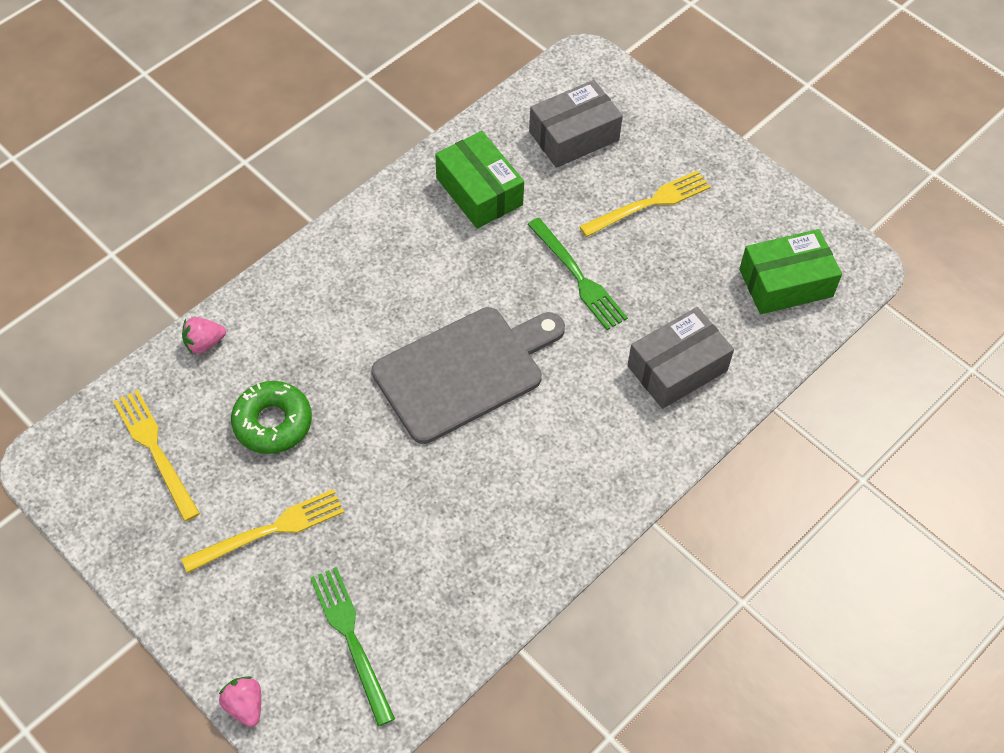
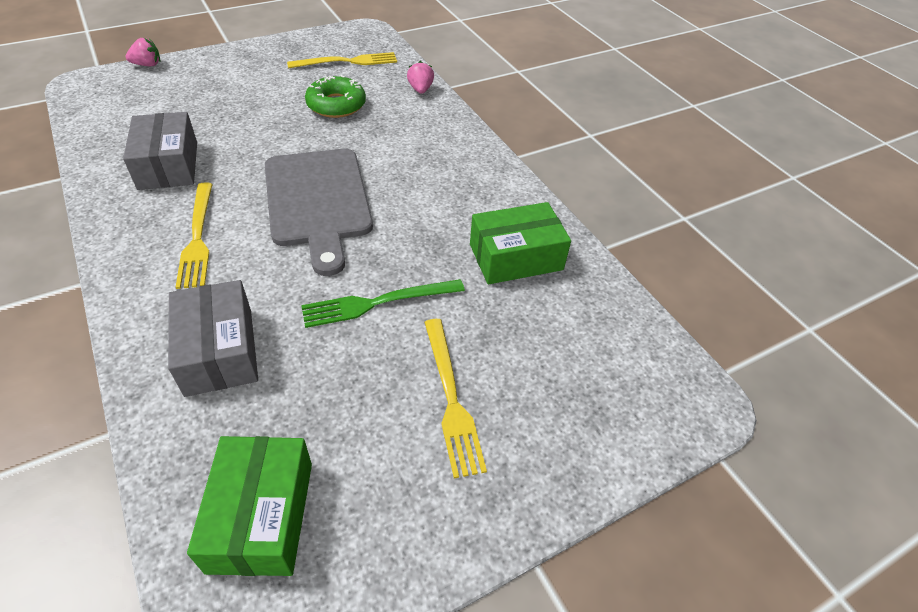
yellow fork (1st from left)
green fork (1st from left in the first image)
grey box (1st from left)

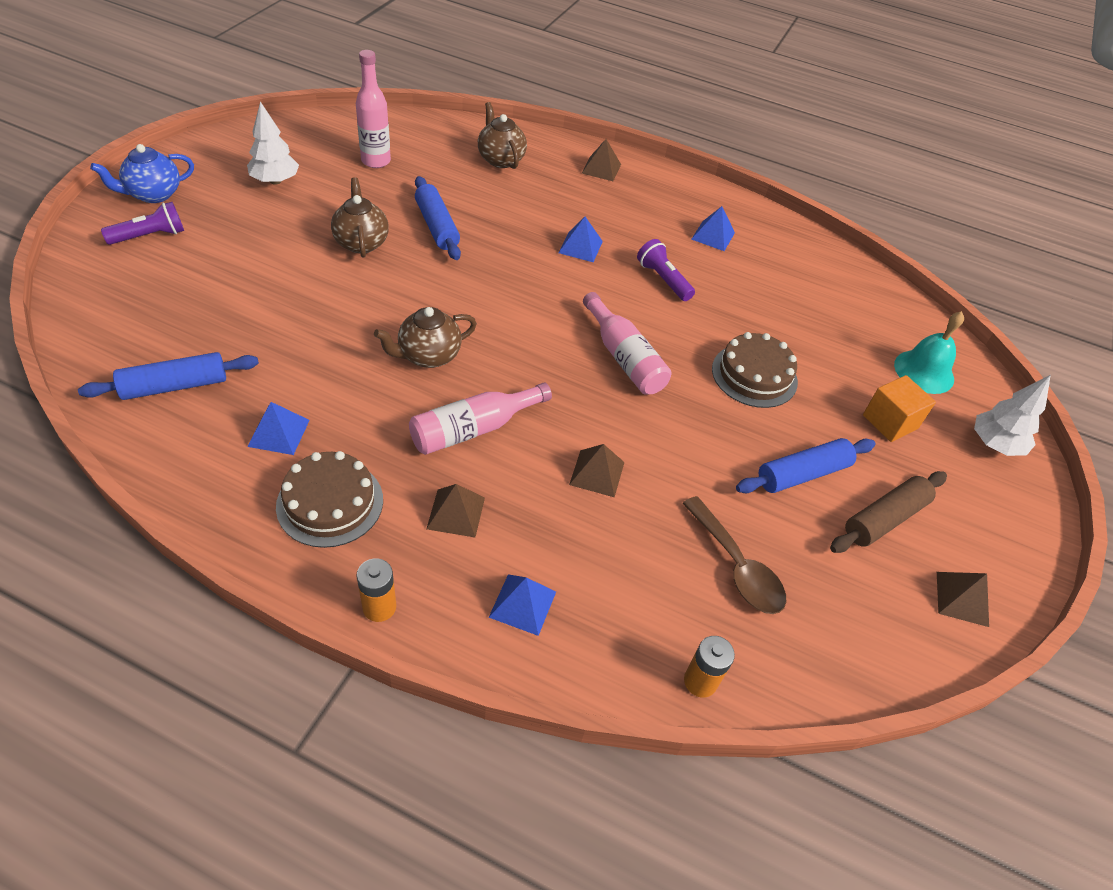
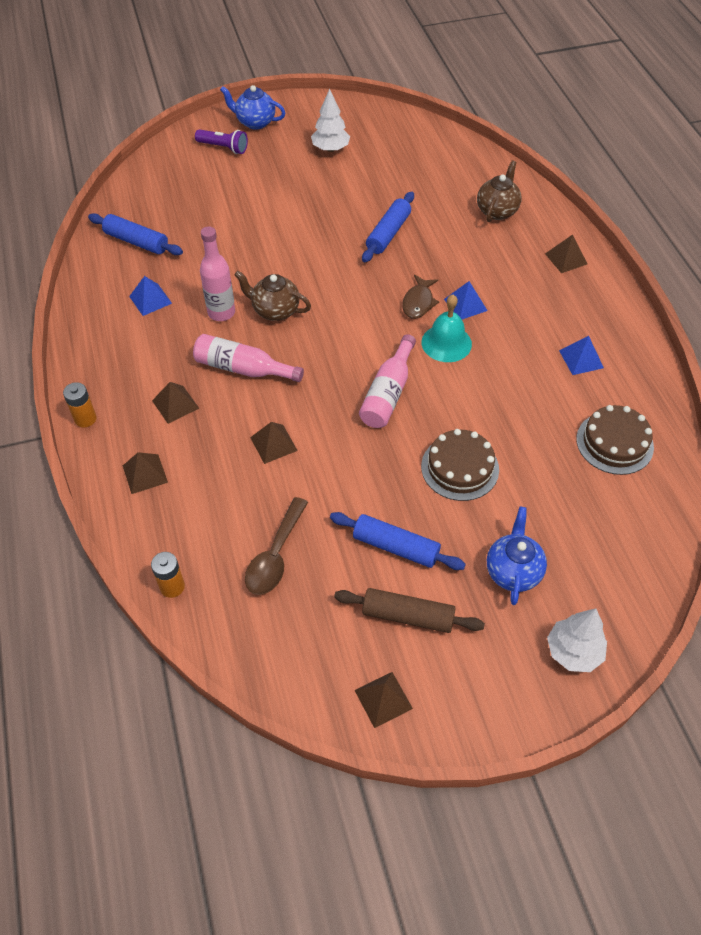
brown cake (2nd from left)
brown teapot (1st from left in the first image)
pink bottle (1st from left)
brown pyramid (1st from left)
purple flashlight (2nd from left in the first image)
blue teapot (2nd from left)
turquoise bell
brown fish

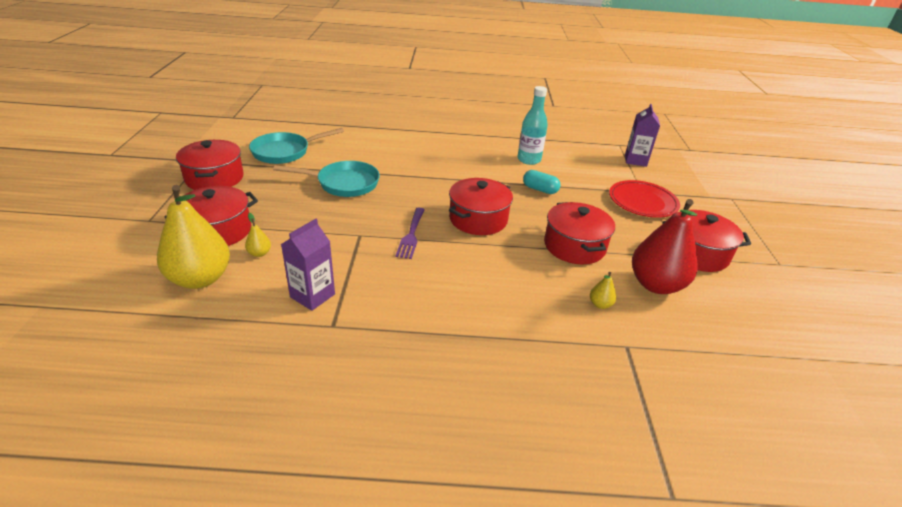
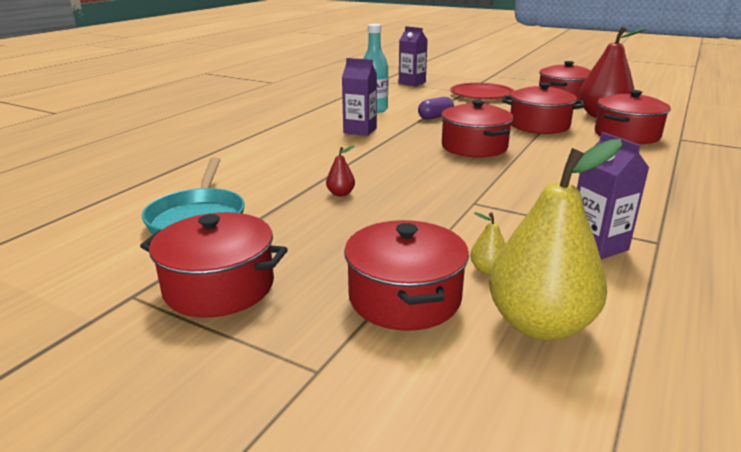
red pear (1st from left)
purple fork
purple capsule
red pot (6th from left)
purple carton (1st from left)

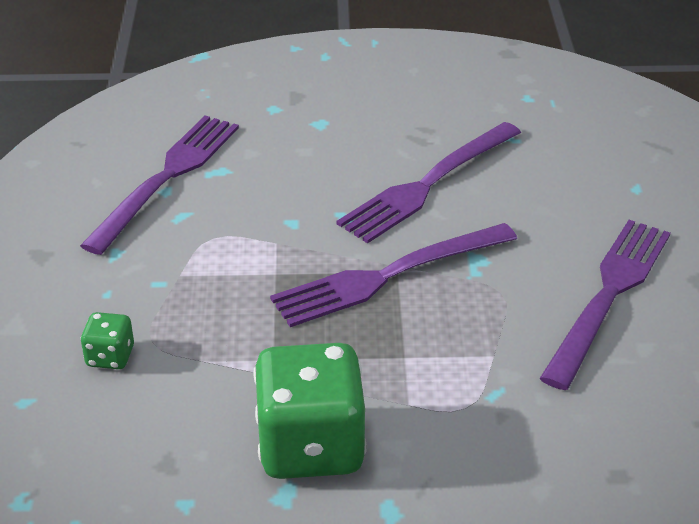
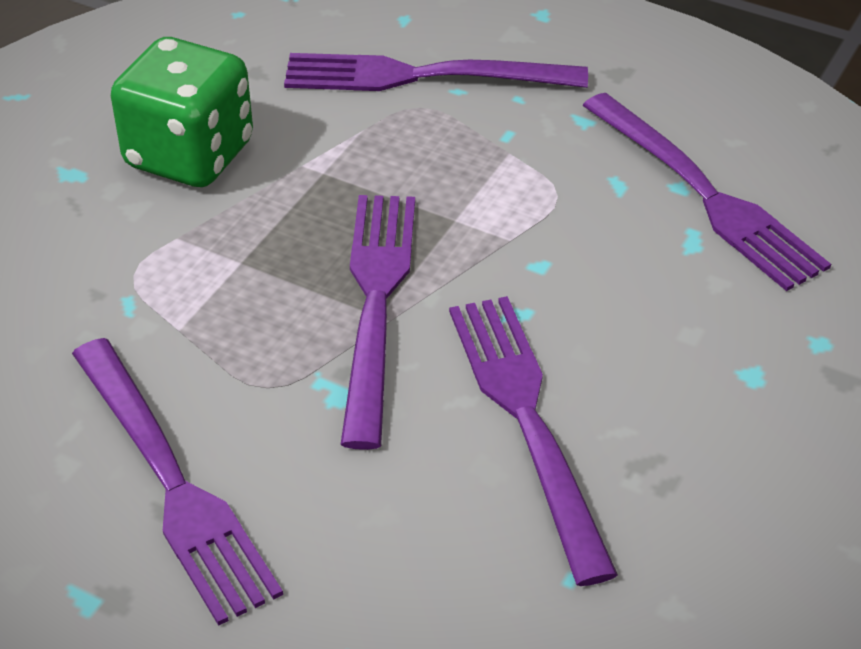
purple fork (3rd from left)

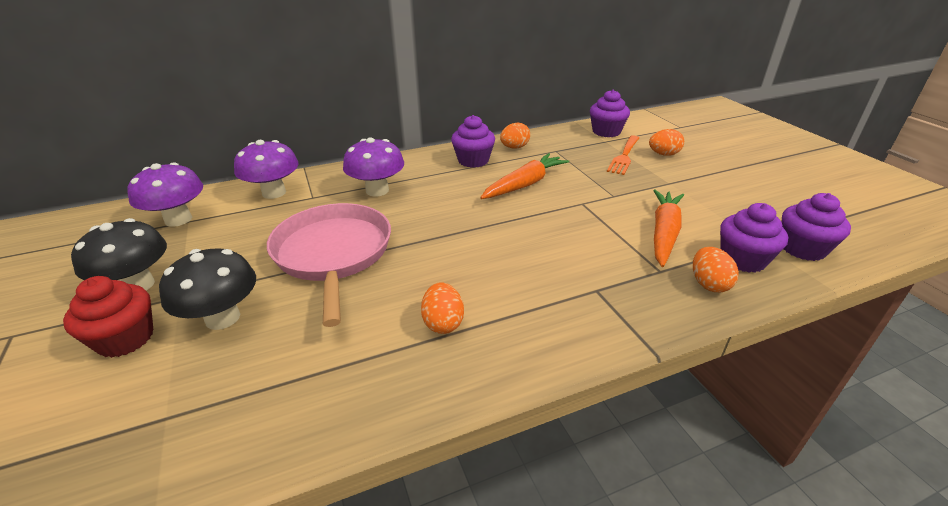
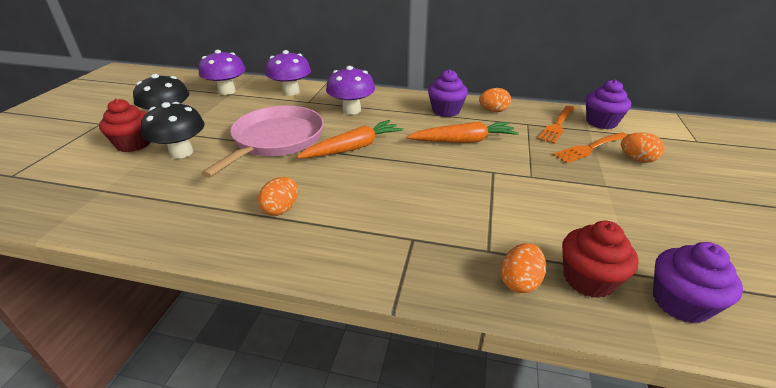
orange carrot (1st from left)
red cupcake (2nd from left)
orange fork (1st from left)

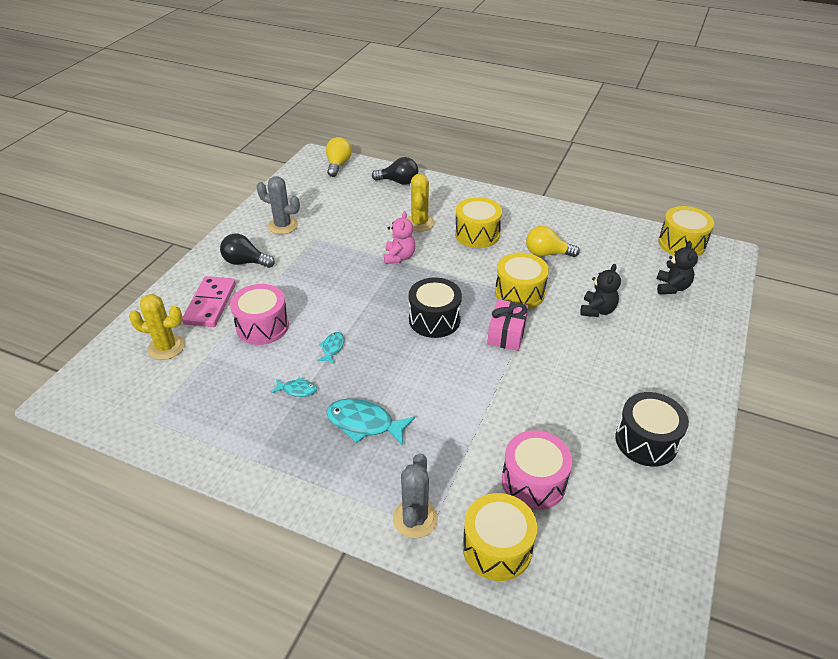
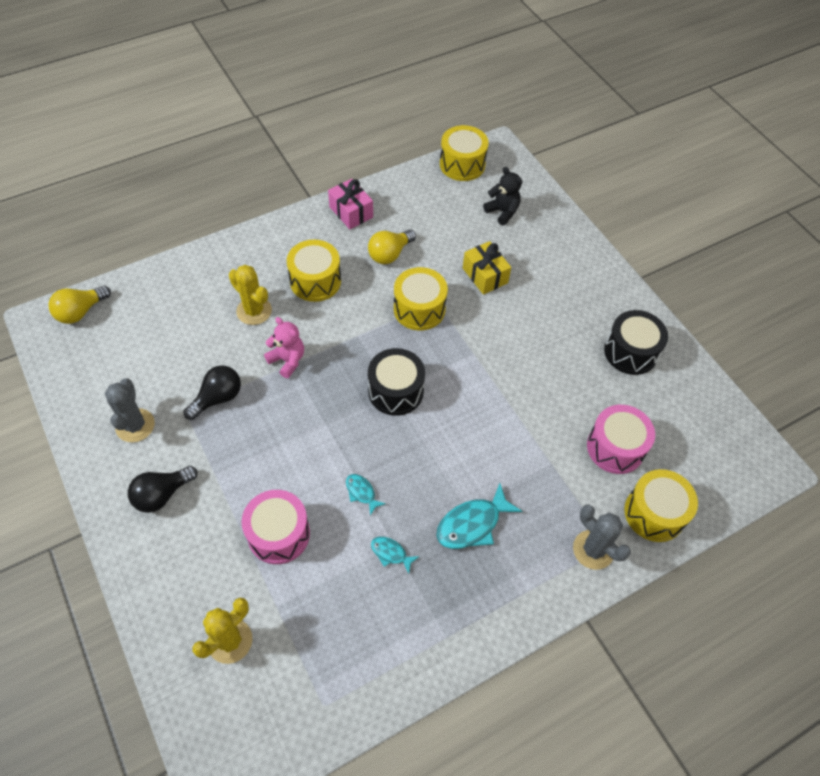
pink domino
grey cactus (1st from left)
turquoise fish (2nd from left)
yellow light bulb (1st from left)
black light bulb (2nd from left)
pink gift
yellow gift

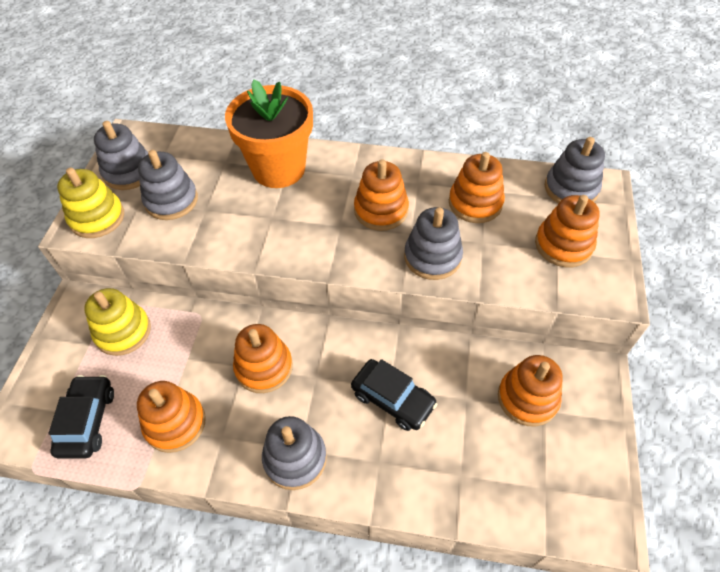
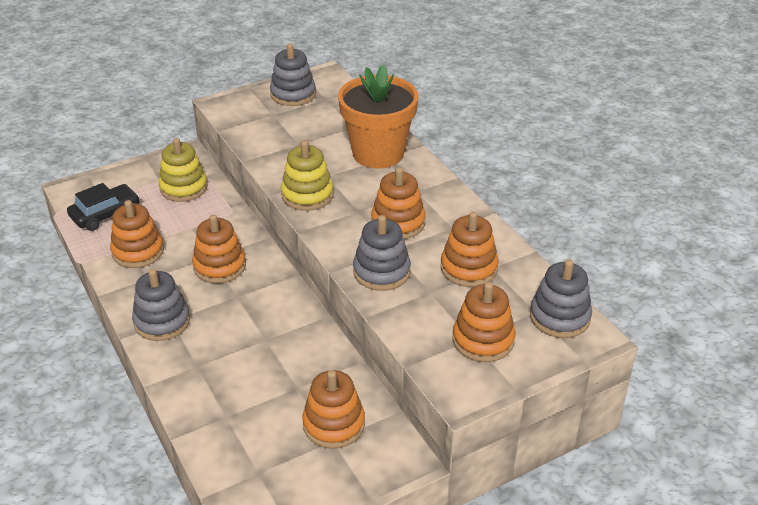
yellow stacking toy (2nd from left)
grey stacking toy (2nd from left in the first image)
black car (2nd from left in the first image)

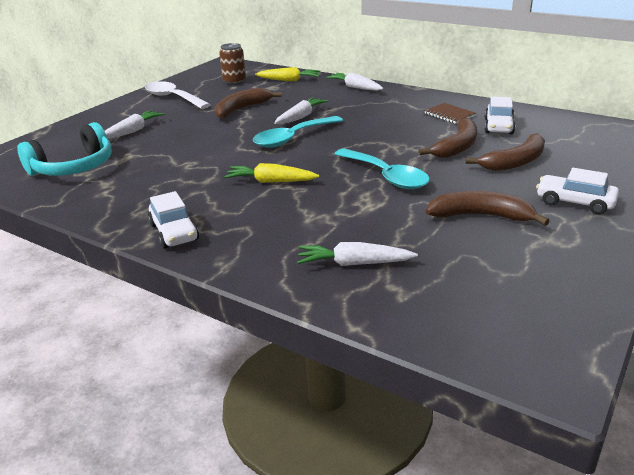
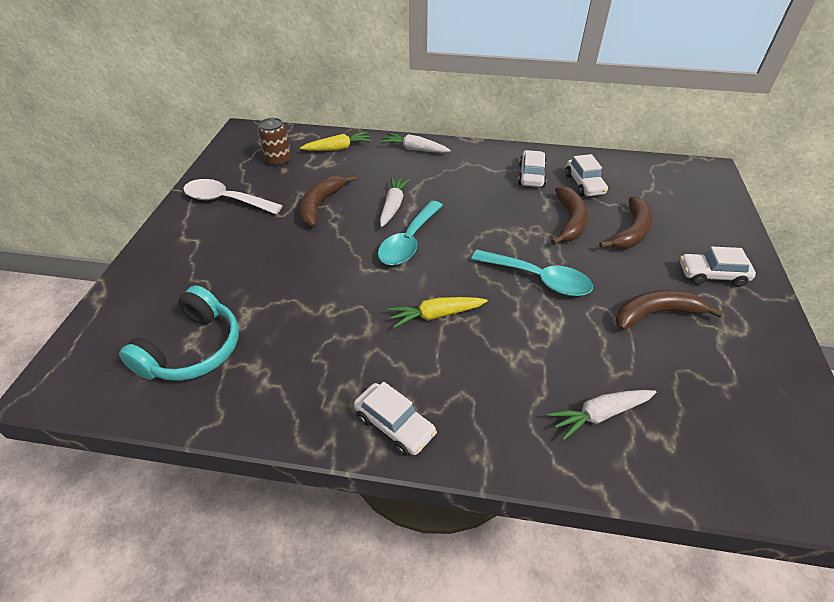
white carrot (1st from left in the first image)
white car (2nd from left)

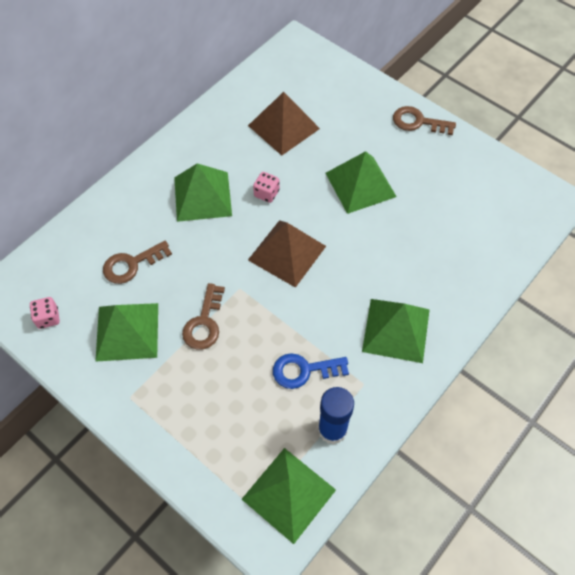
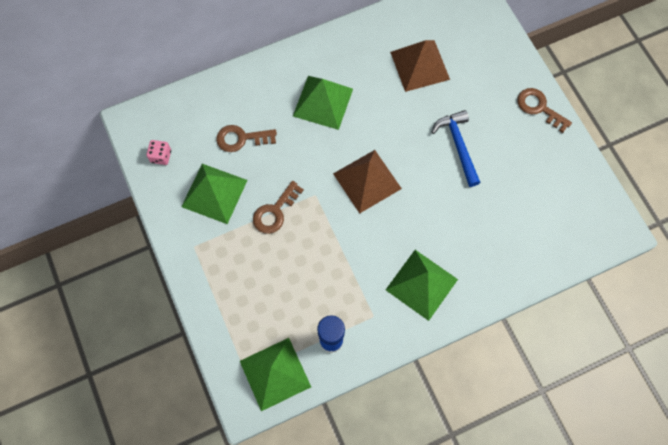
pink dice (2nd from left in the first image)
blue key
blue hammer

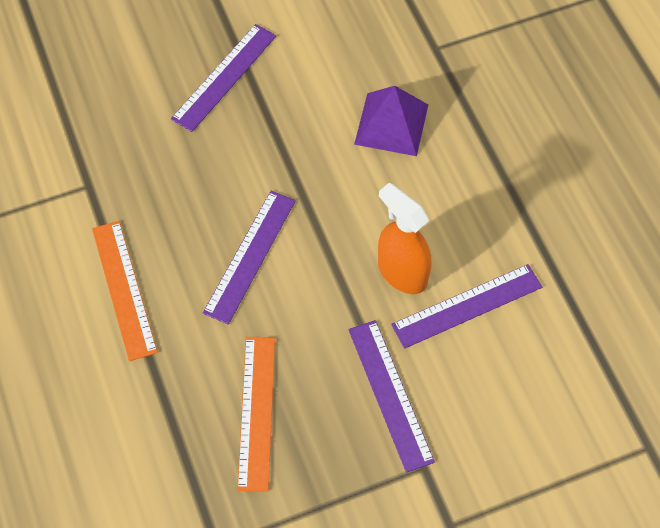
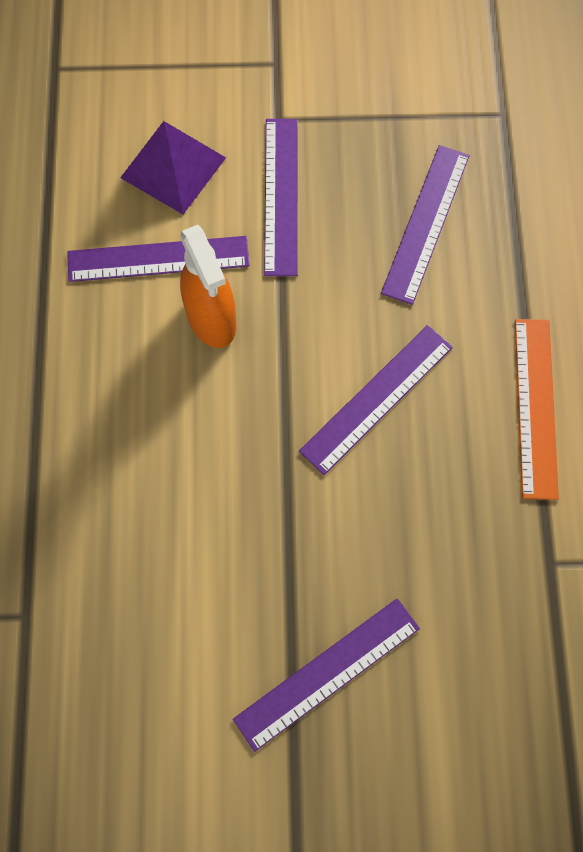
purple ruler (5th from left)
purple pyramid

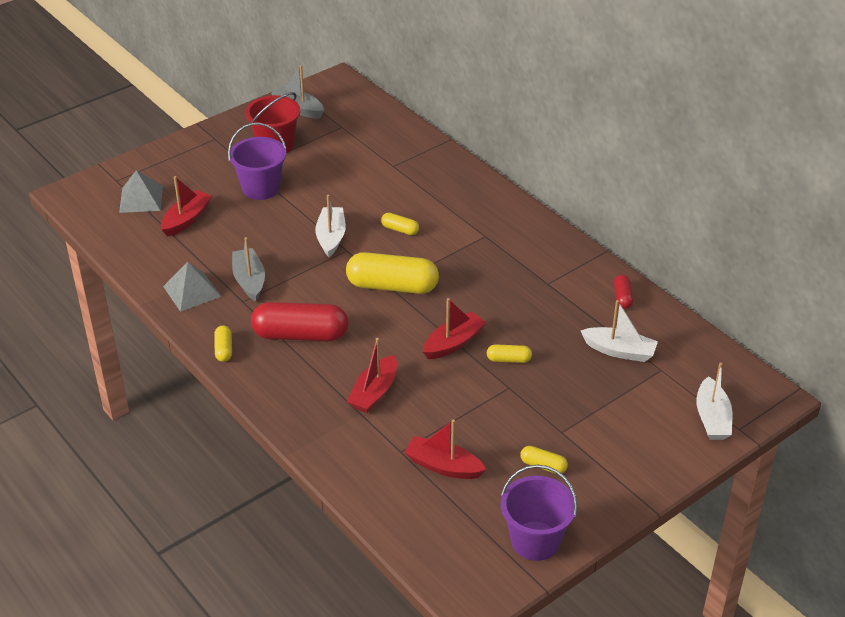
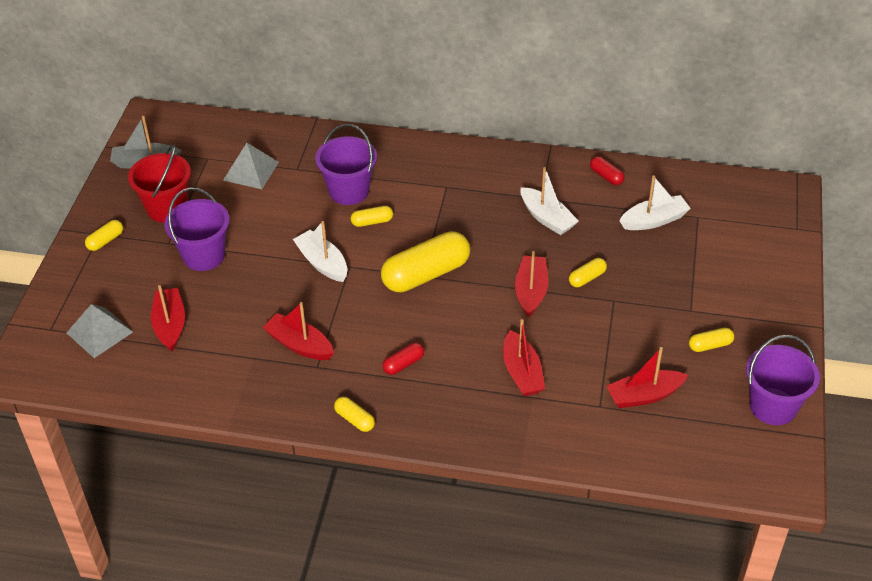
grey pyramid (2nd from left)
red boat (2nd from left)
red capsule (1st from left)
white boat (2nd from left)
yellow capsule (1st from left)
purple bucket (2nd from left)

